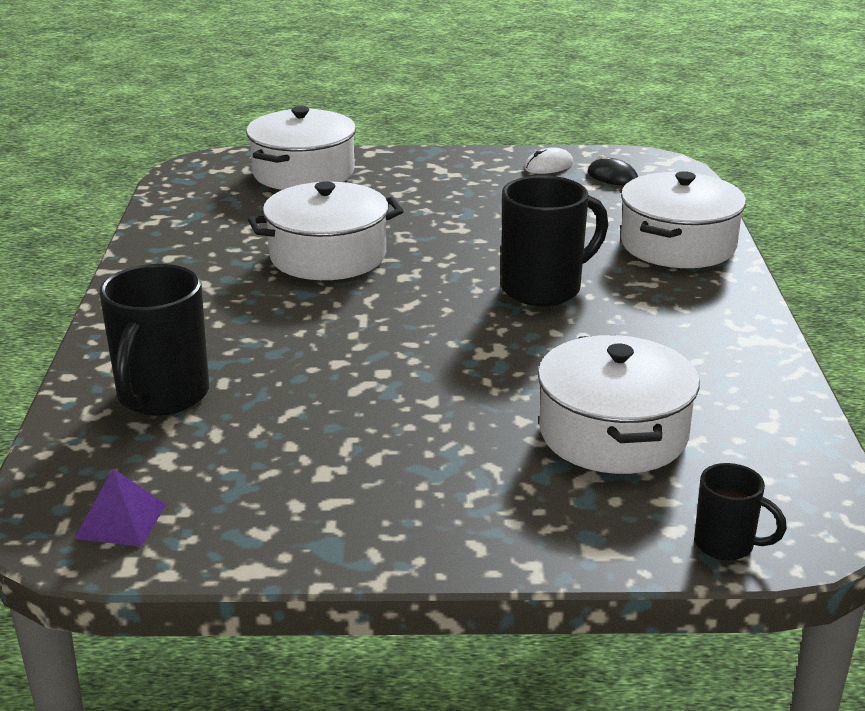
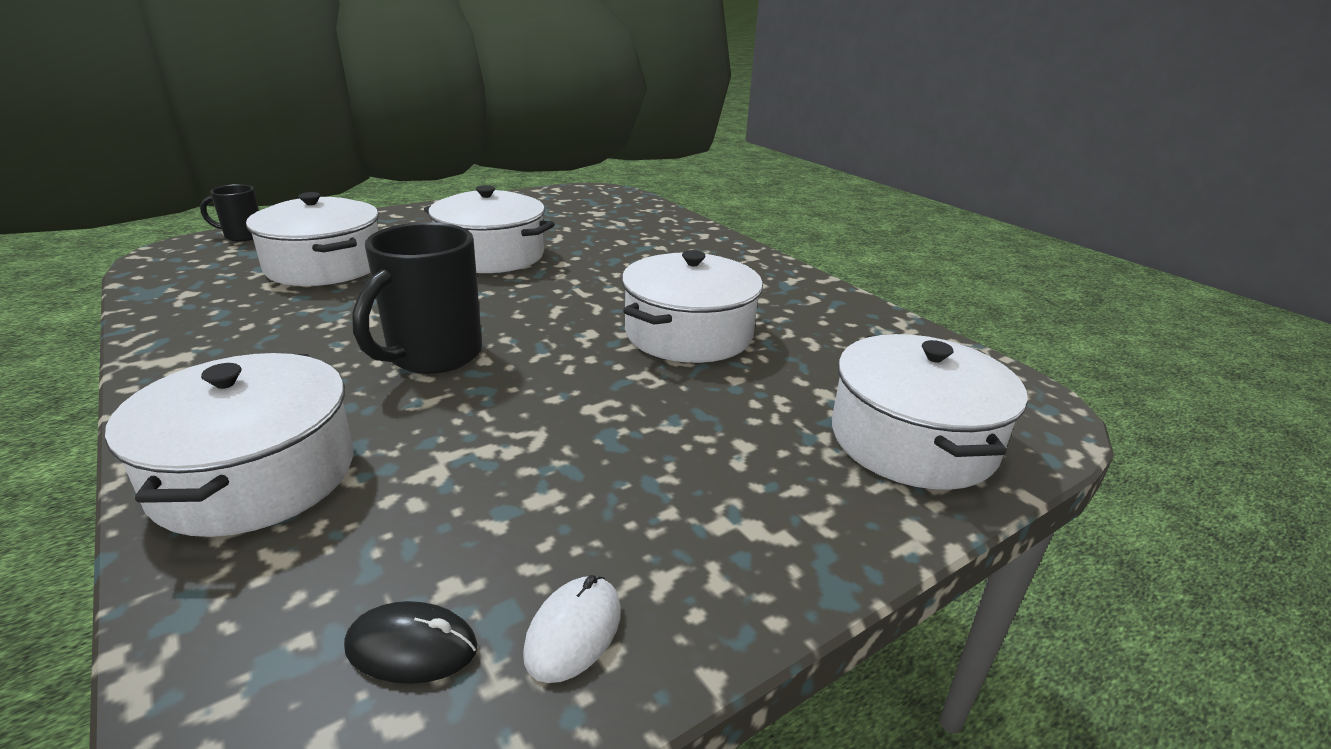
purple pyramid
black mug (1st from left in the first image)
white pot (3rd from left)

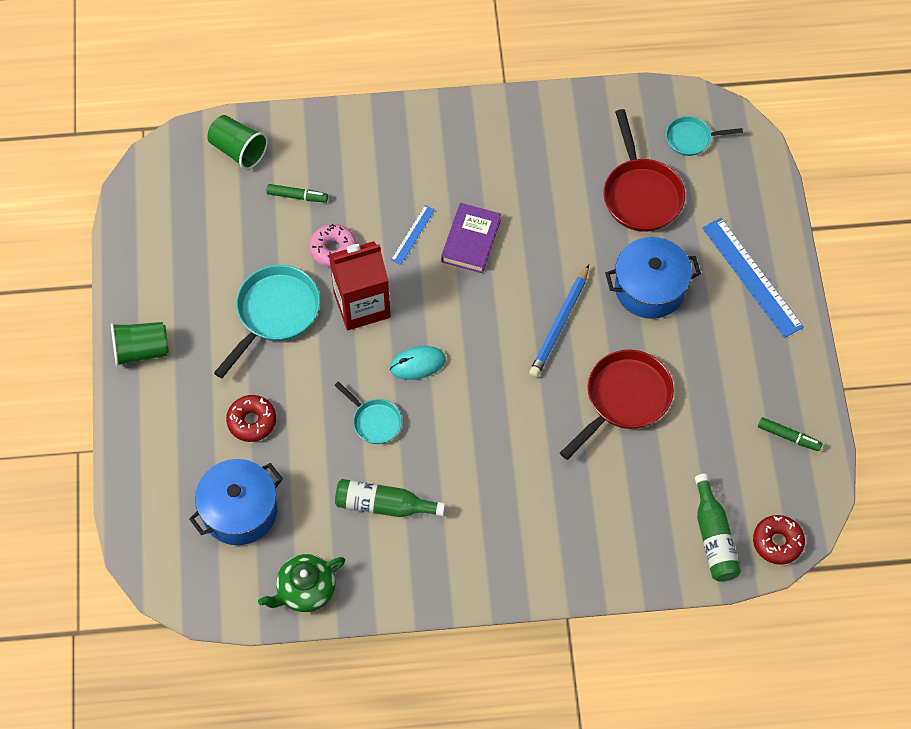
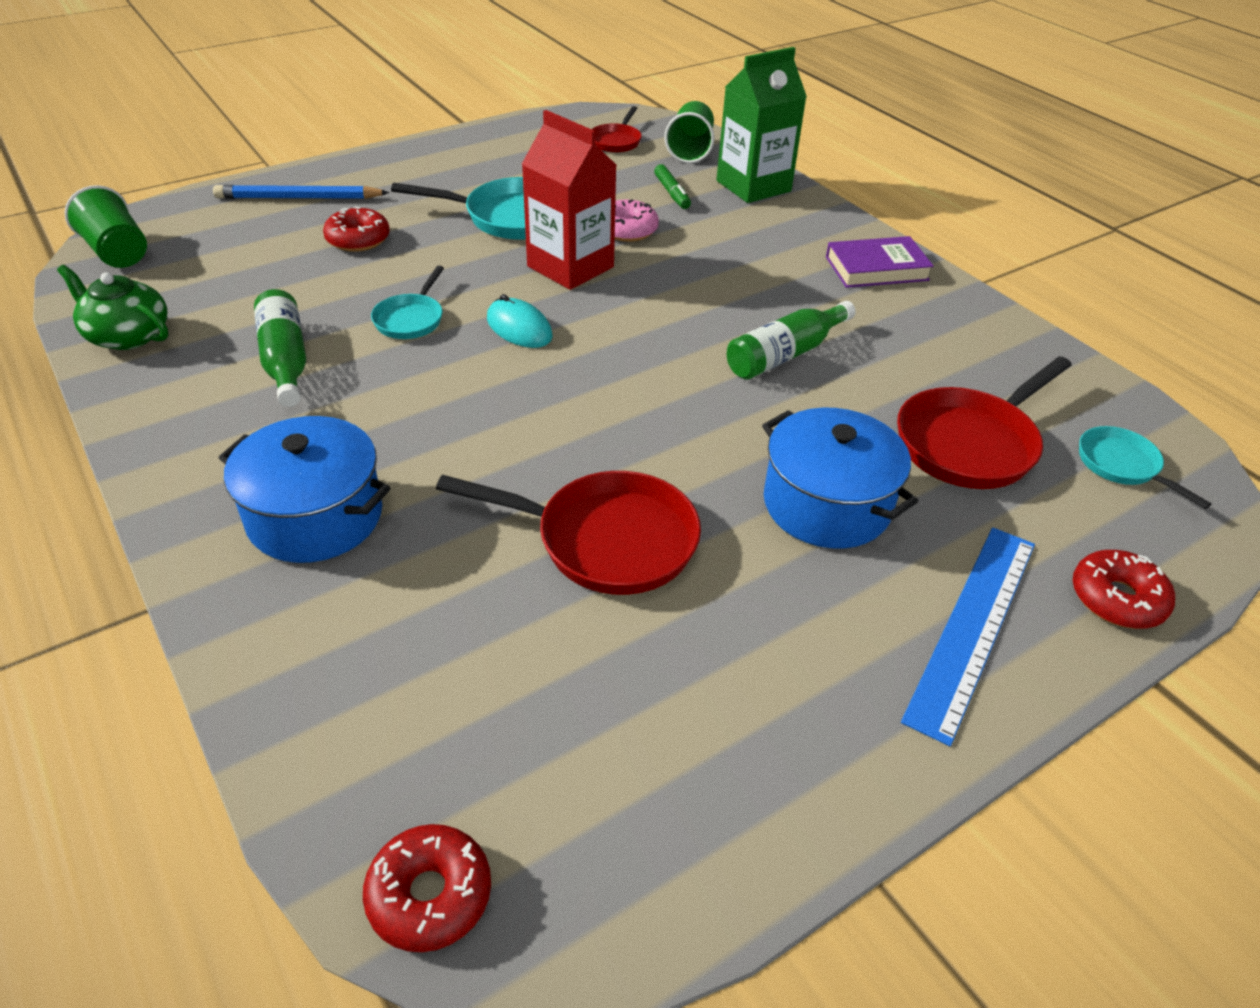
green cup (1st from left)
blue pot (1st from left)
blue ruler (1st from left in the first image)
purple book
blue pencil
green bottle (2nd from left)
green marker (2nd from left in the first image)
red pan (2nd from left)
green carton
red donut (3rd from left)

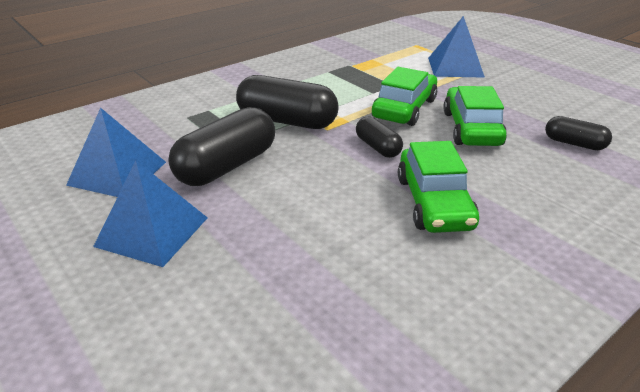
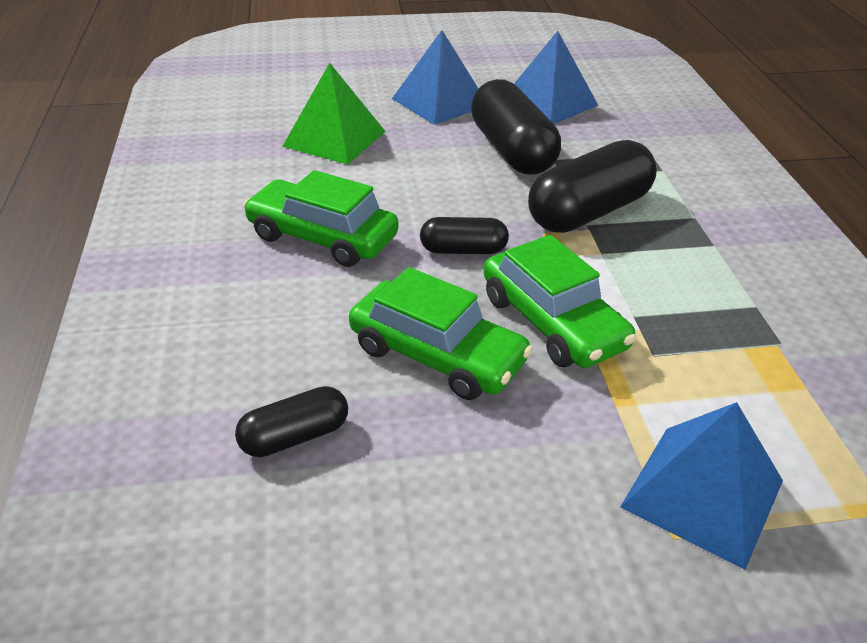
green pyramid

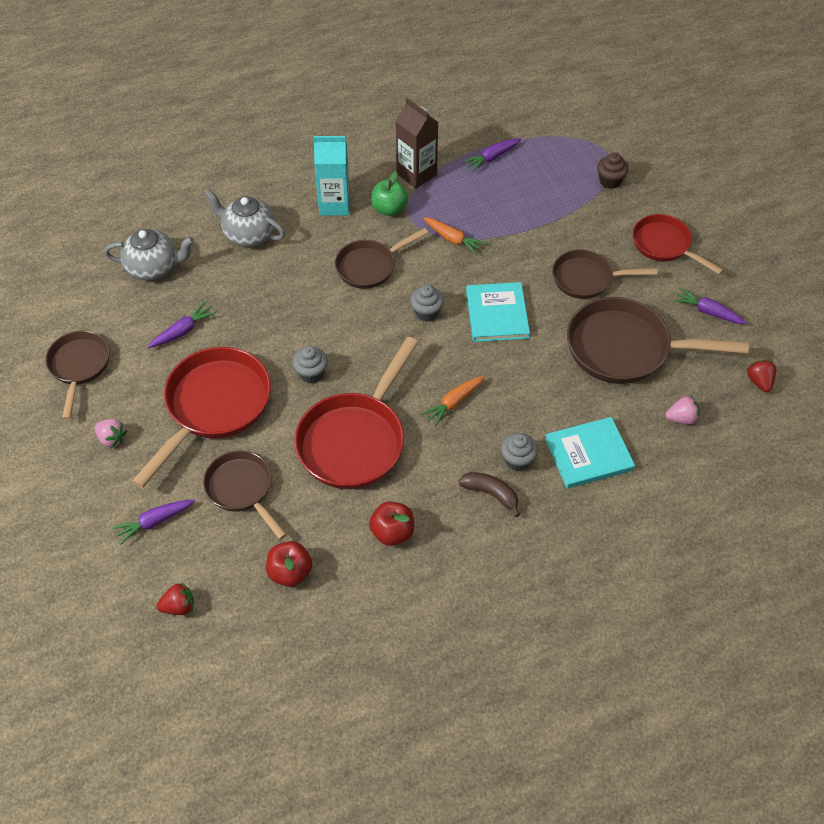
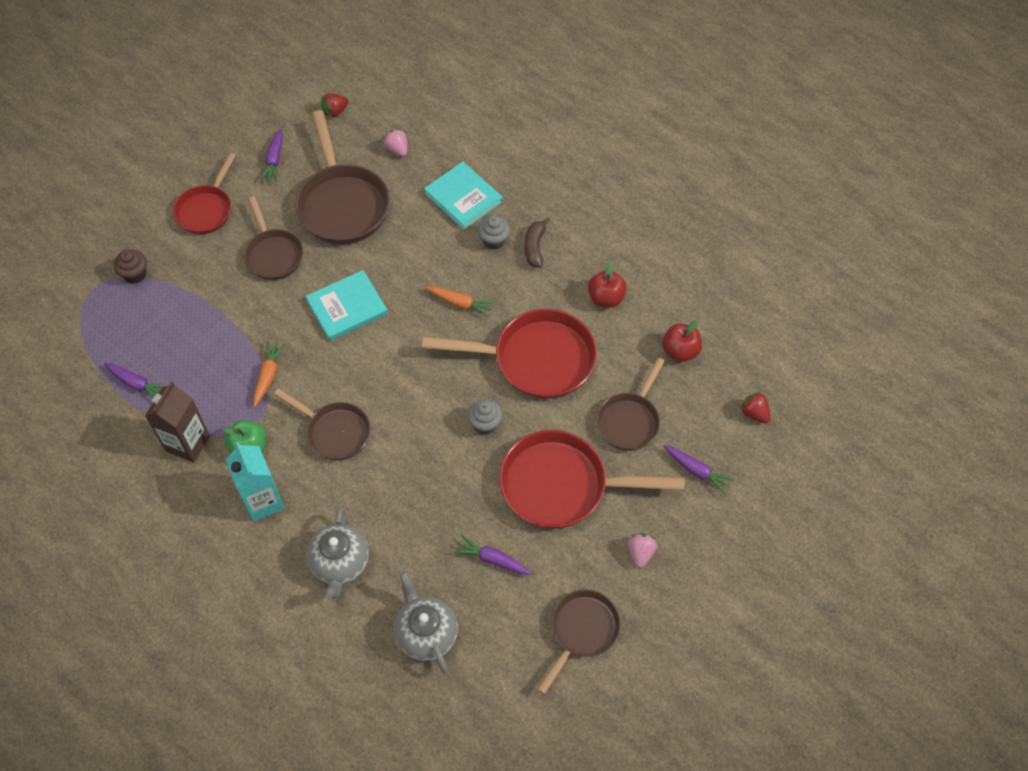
brown pan (4th from left)
grey cupcake (2nd from left in the first image)

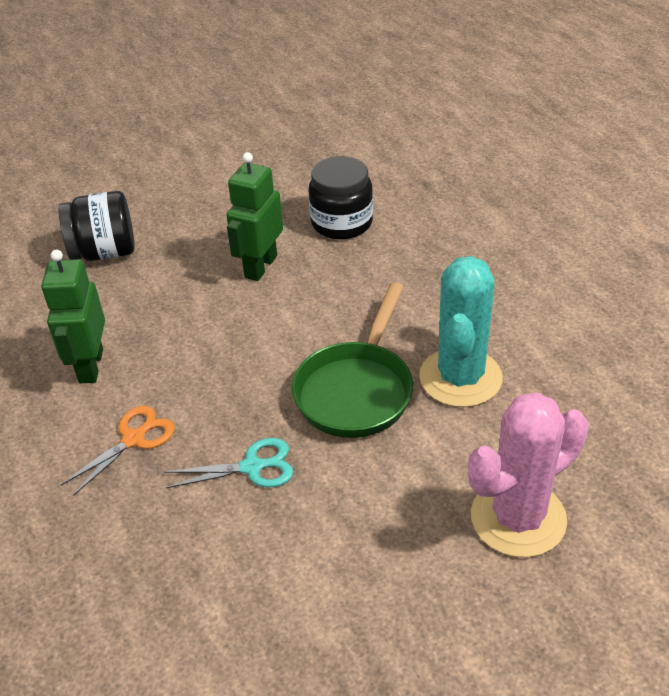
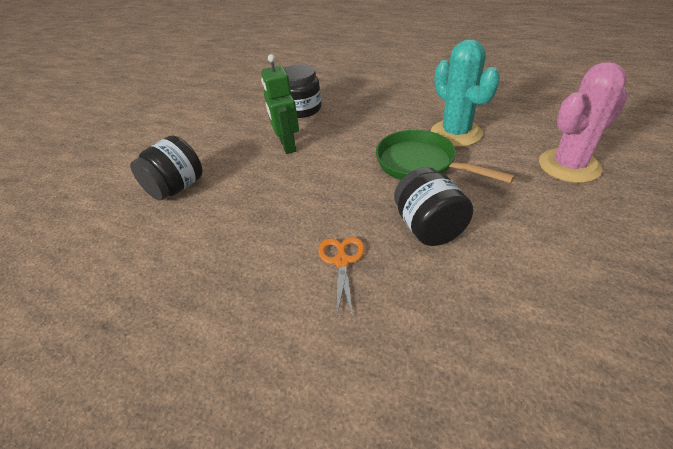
green robot (1st from left in the first image)
black jar (3rd from left)
green pan
pink cactus

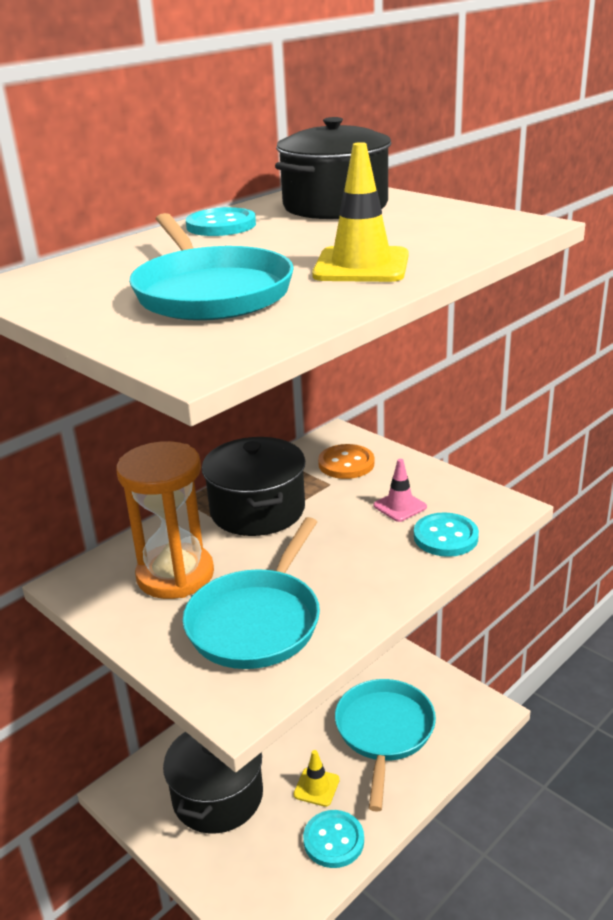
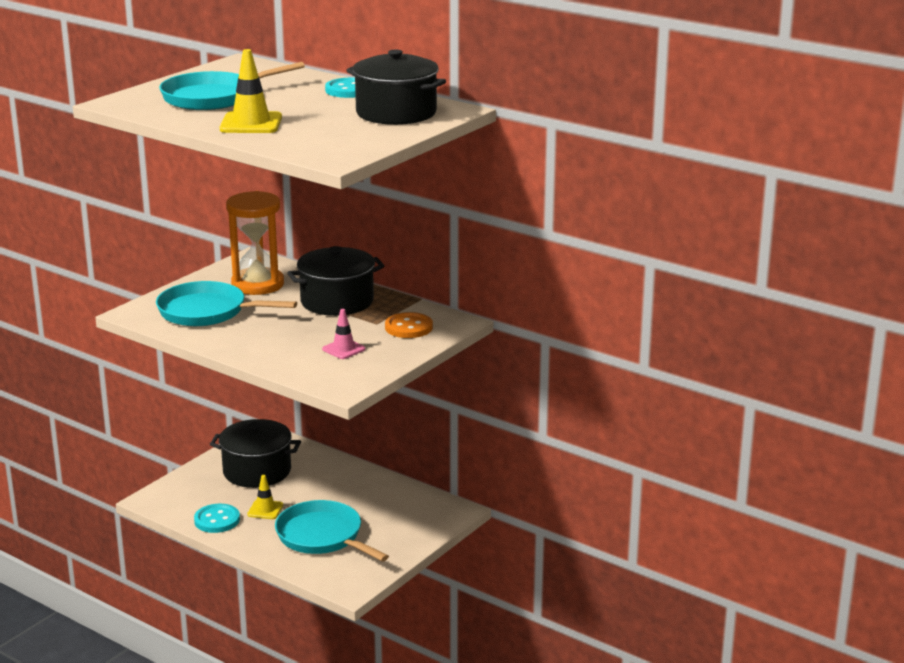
turquoise pan (3rd from left)
turquoise button (3rd from left in the first image)

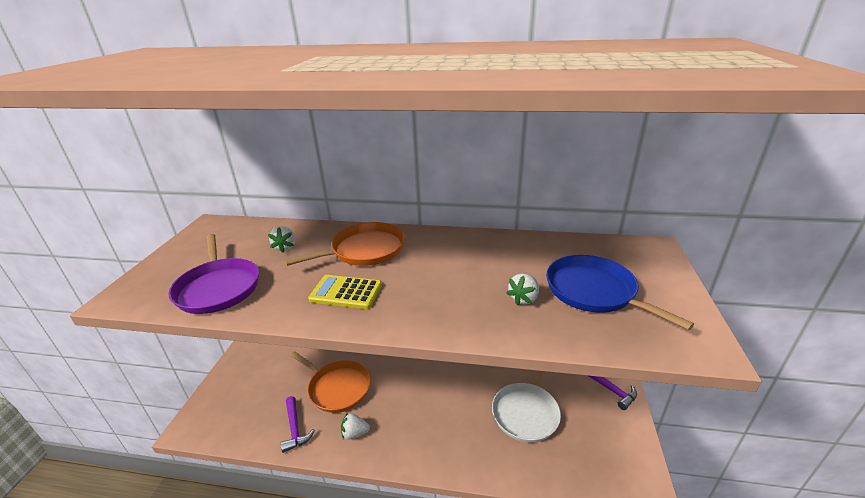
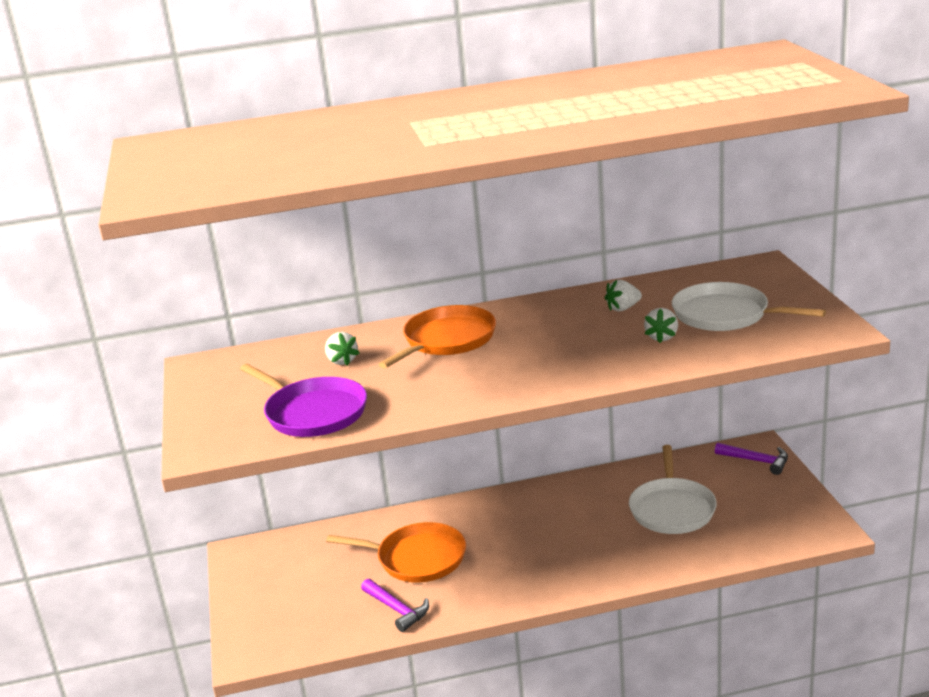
yellow calculator
white strawberry (2nd from left)
white pan (2nd from left)

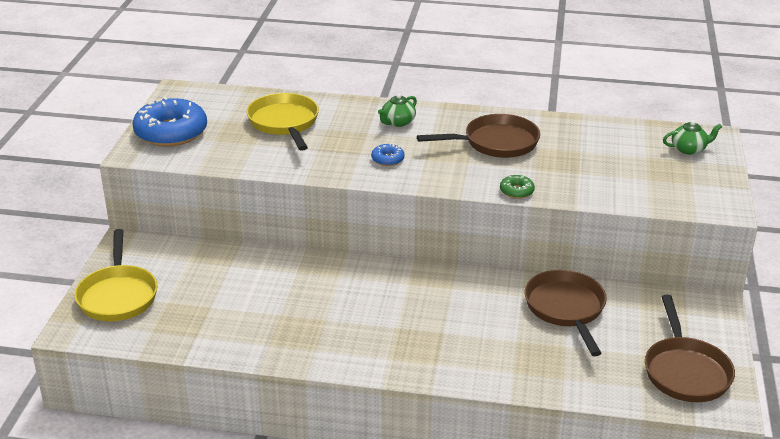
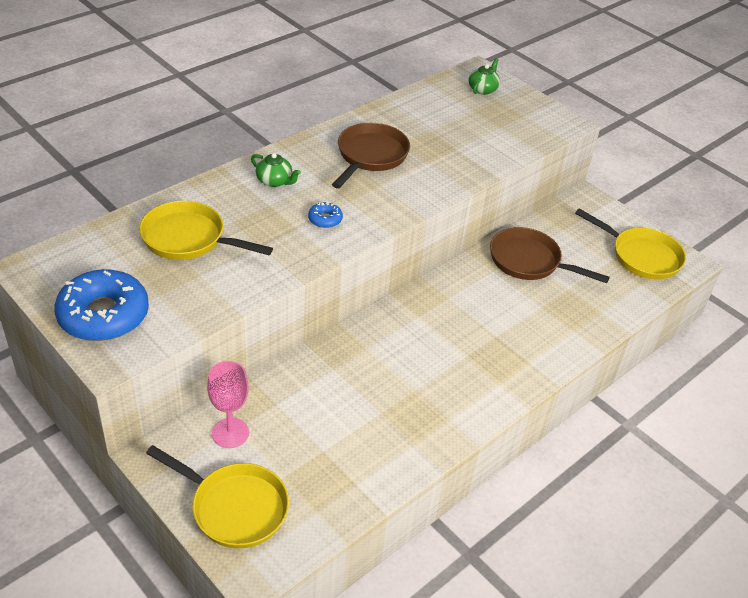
green teapot (1st from left)
green donut
yellow pan (3rd from left)
pink goblet

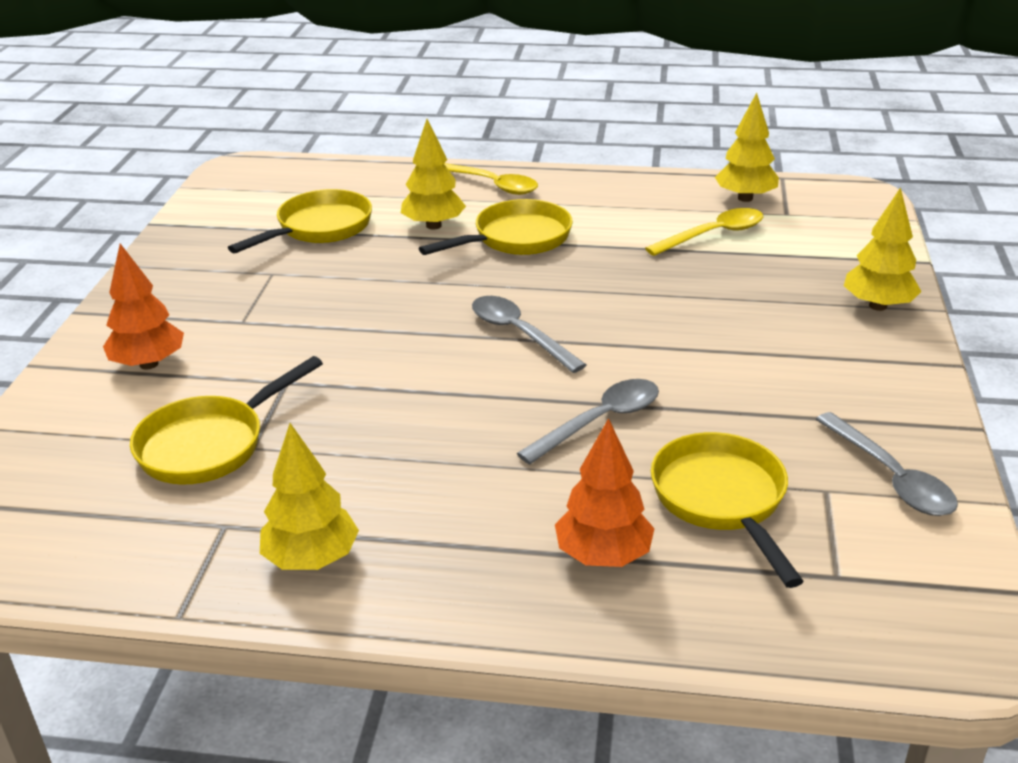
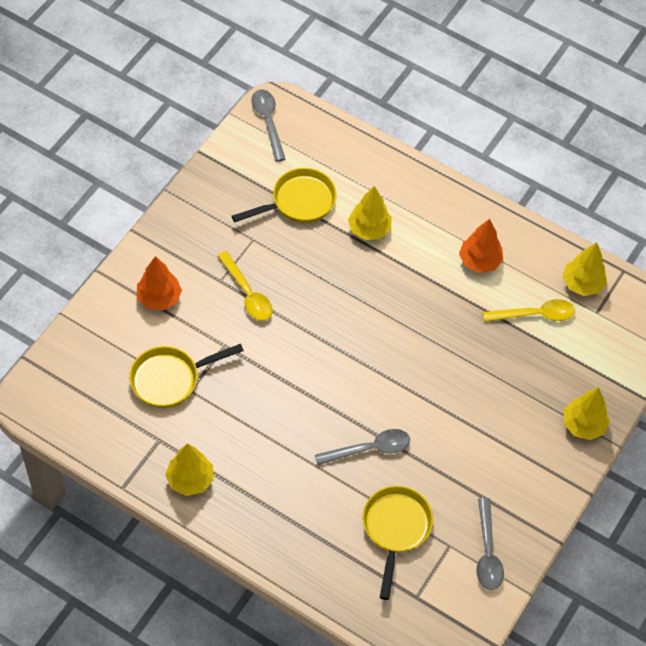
yellow pan (3rd from left in the first image)
yellow spoon (1st from left)
grey spoon (1st from left)
orange tree (2nd from left)

